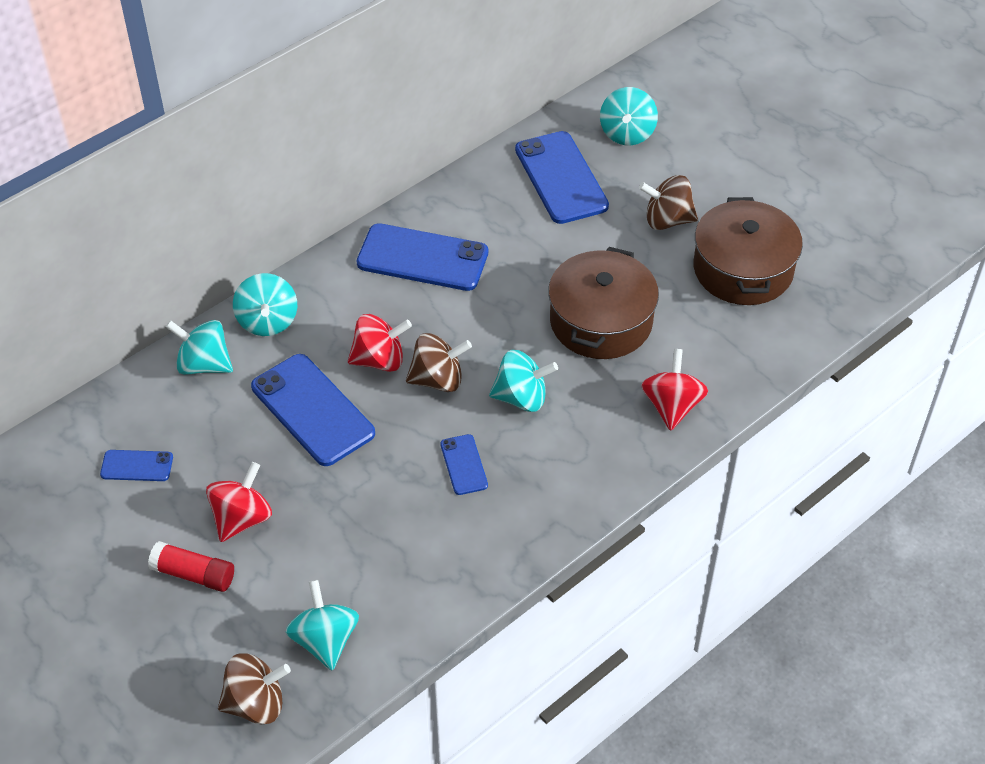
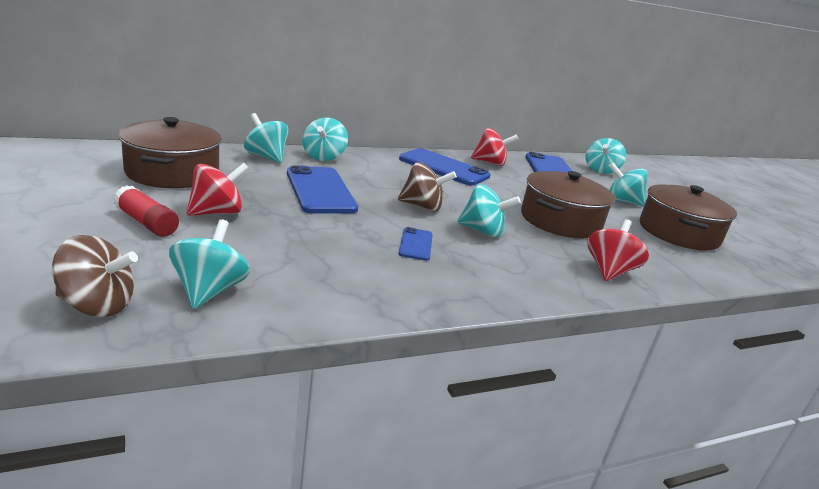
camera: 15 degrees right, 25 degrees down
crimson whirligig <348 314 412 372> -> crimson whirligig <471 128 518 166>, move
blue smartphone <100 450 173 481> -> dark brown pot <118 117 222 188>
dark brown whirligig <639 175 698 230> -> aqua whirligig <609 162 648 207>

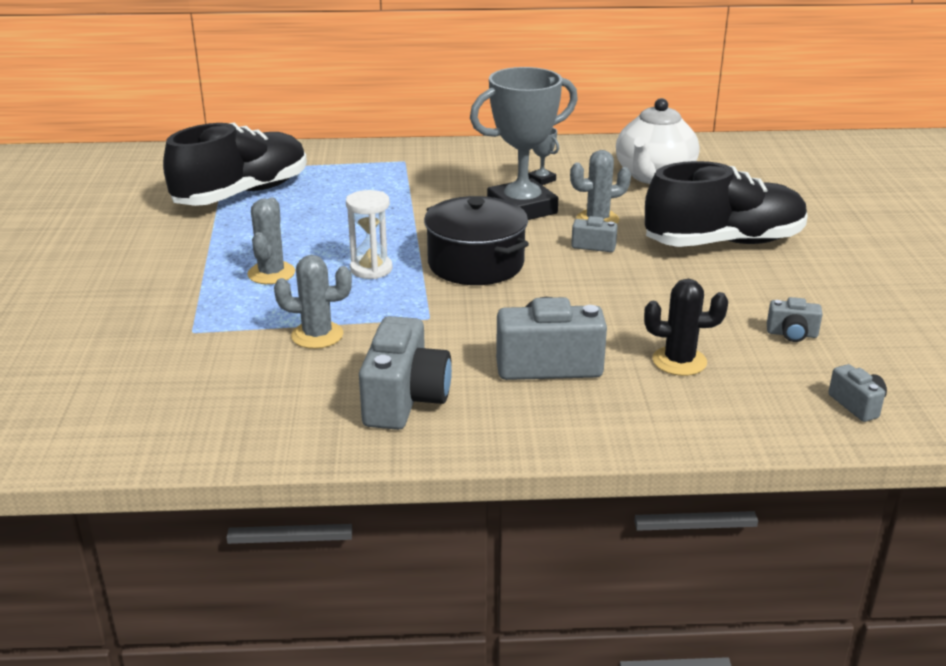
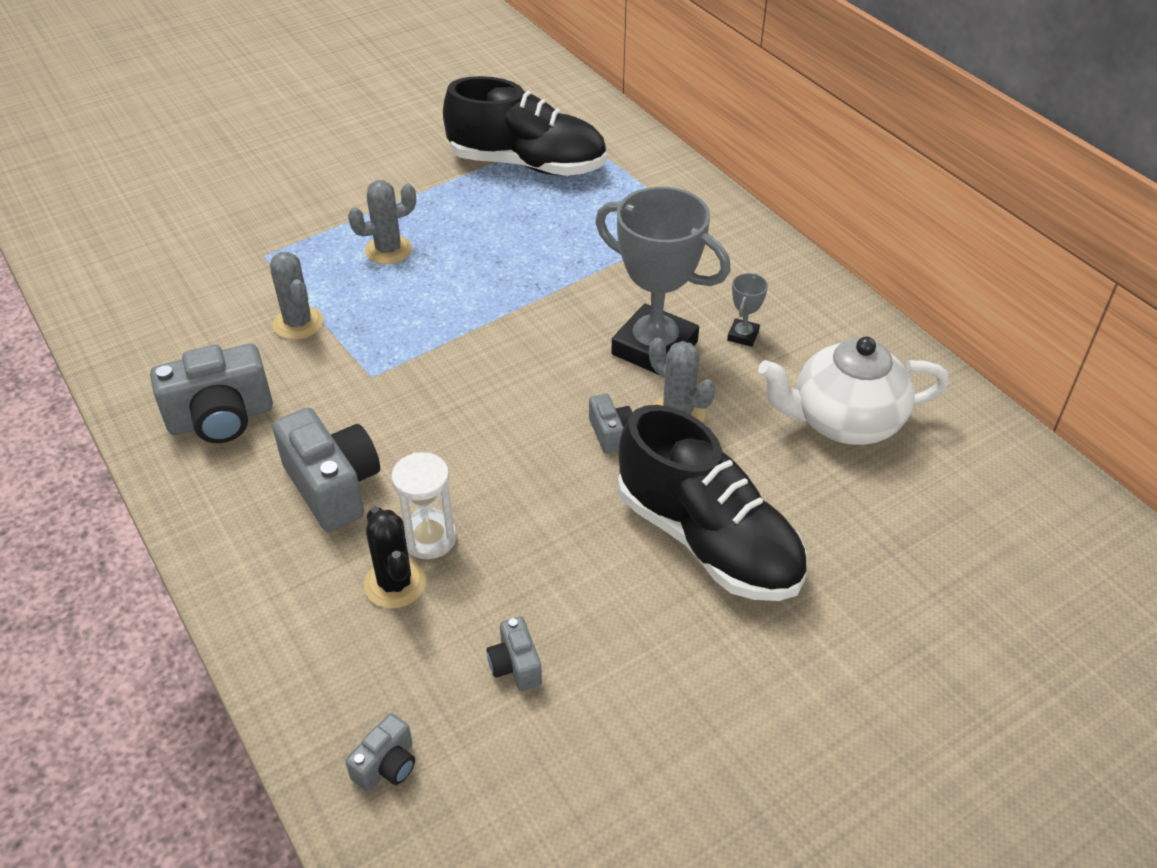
camera: 60 degrees right, 15 degrees up
black pot <424 196 529 285> -> none
white sand timer <346 190 393 279> -> white sand timer <391 452 457 559>, move

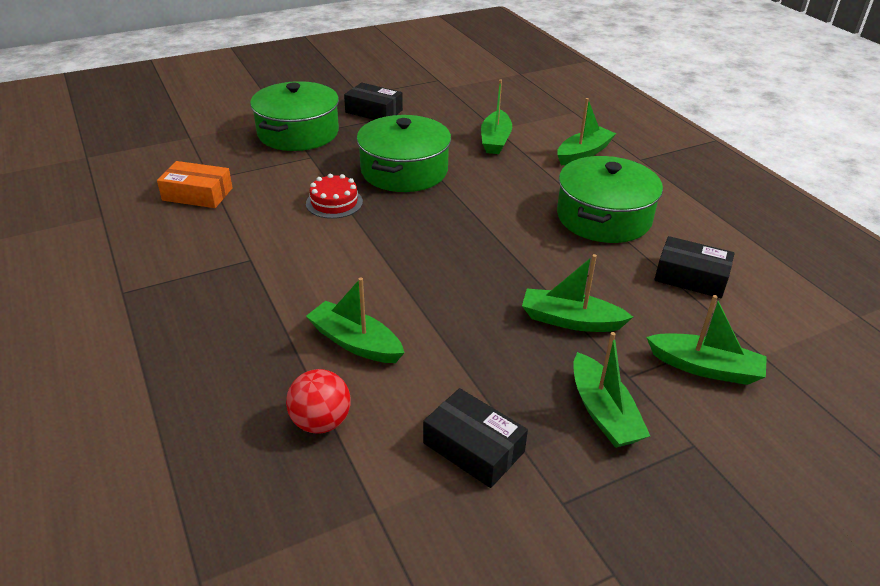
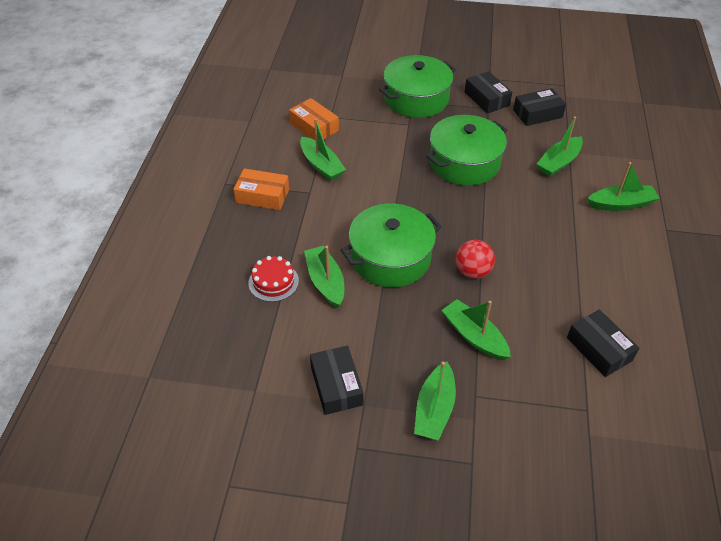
camera: 35 degrees right, 10 degrees up
none -> orange box <233 168 289 210>
none -> black box <513 88 566 126>
crimson ball <286 369 351 434> -> crimson ball <456 240 495 279>, move
crimson layer cake <306 174 363 219> -> crimson layer cake <249 256 299 302>, move
leaf-green pot <557 156 663 243> -> leaf-green pot <341 203 442 287>, move
leaf-green toy boat <646 295 767 385> -> leaf-green toy boat <300 119 346 181>, move

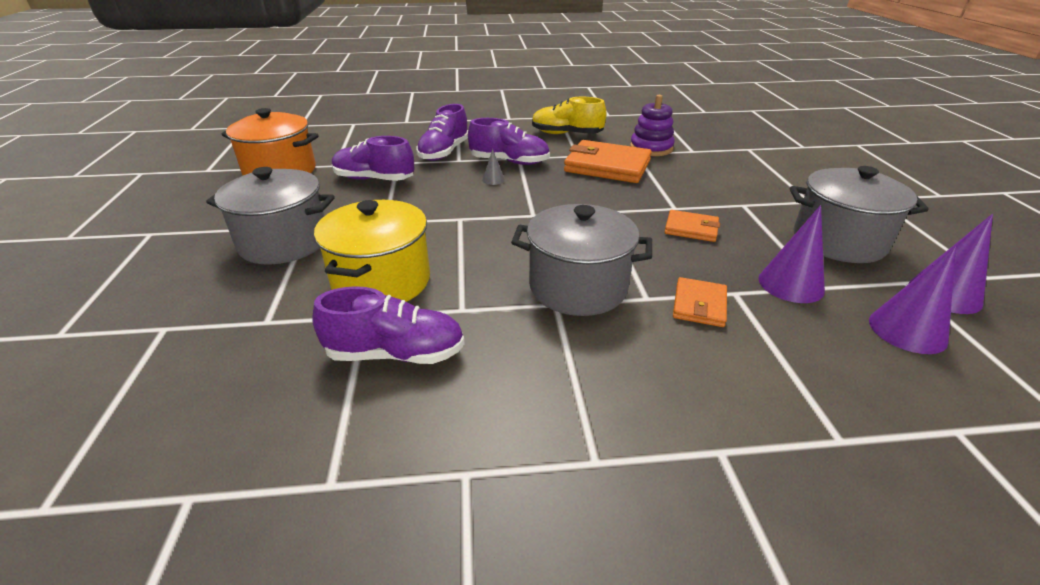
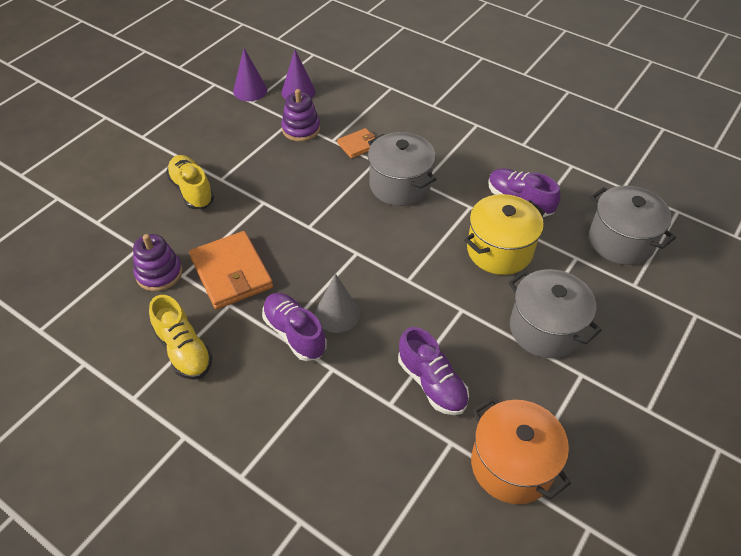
camera: 140 degrees left, 15 degrees up
purple shoe <416 104 468 161> -> none
orange card wallet <665 210 720 242> -> none
none -> bright yellow shoe <166 155 214 209>
grey pot <789 166 929 263> -> grey pot <589 186 676 265>, move
purple cone shape <758 205 825 303> -> purple stacking toy <281 89 320 142>
grey cone shape <482 149 505 185> -> grey cone shape <315 274 360 333>, x1.98

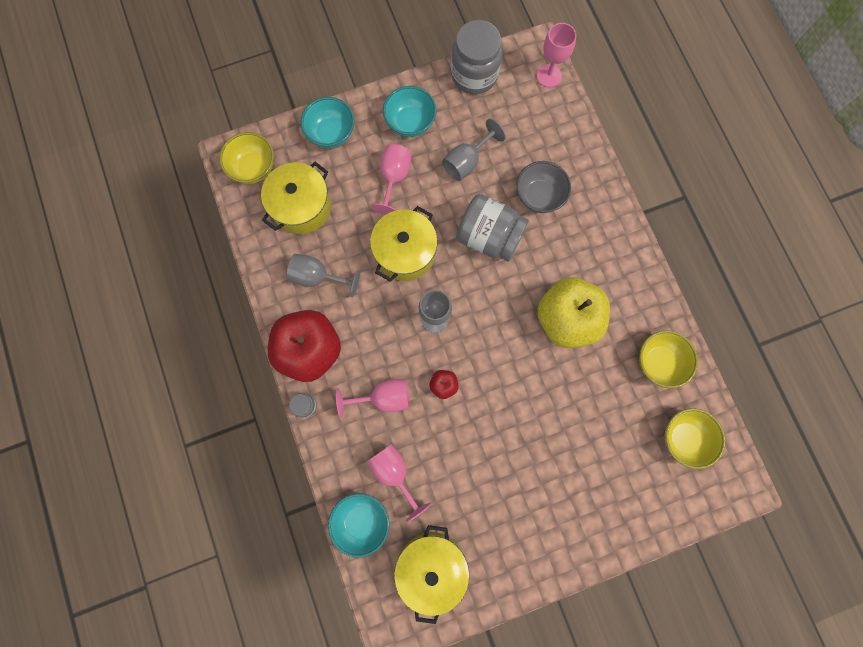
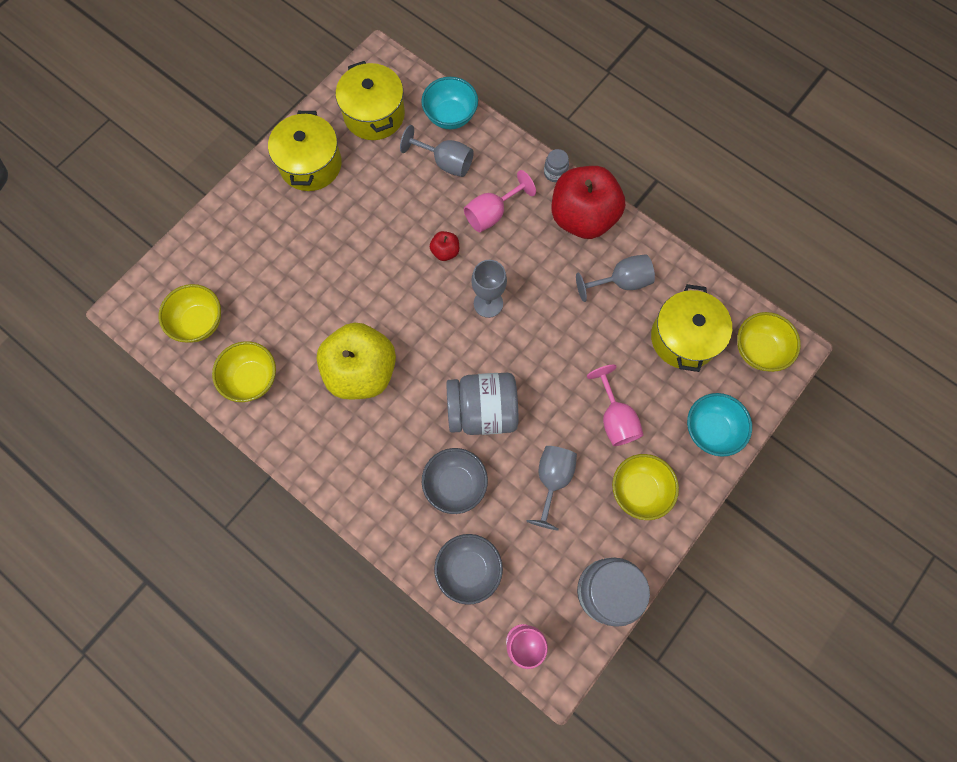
camera: 150 degrees right, 5 degrees down
none -> grey serving bowl <434 534 503 605>
bright yellow pot <370 206 438 282> -> bright yellow pot <268 111 342 191>, move
pink chalice <367 444 431 522> -> grey chalice <400 125 474 177>
aqua serving bowl <383 86 436 137> -> bright yellow serving bowl <612 454 679 520>

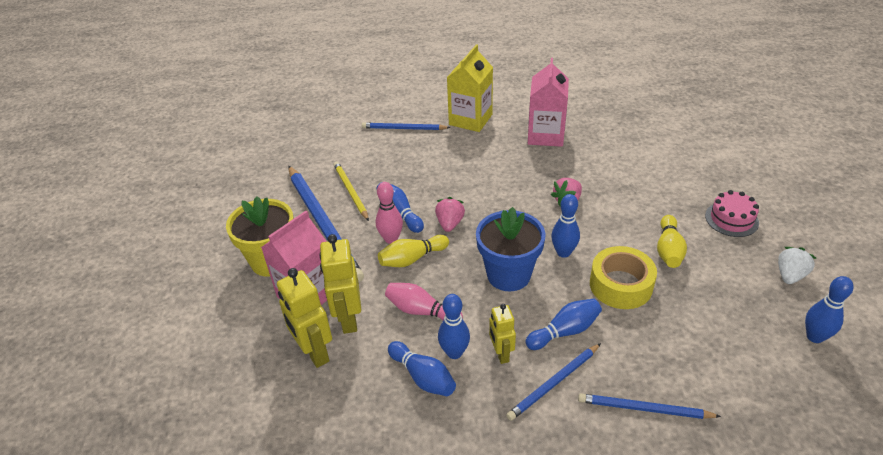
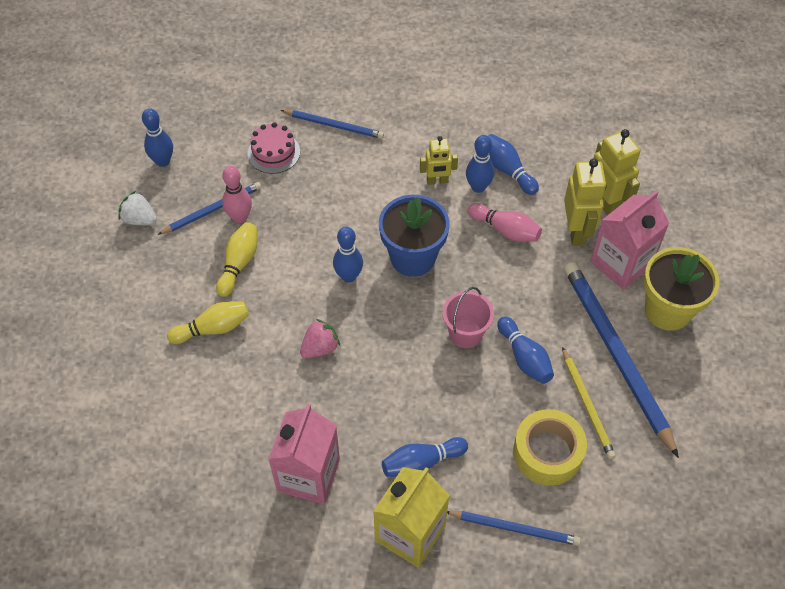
camera: 175 degrees left, 15 degrees up
pink bowling pin <376 182 403 244> -> pink bowling pin <222 166 252 223>, move
bright yellow bowling pin <378 235 449 267> -> bright yellow bowling pin <167 301 249 344>, move
blue wooden pencil <506 343 601 421> -> blue wooden pencil <157 182 261 235>, move
blue bowling pin <525 299 602 350> -> blue bowling pin <382 437 468 477>, move
bright yellow sticky tape <590 246 657 309> -> bright yellow sticky tape <513 409 587 486>, move
pink layer cake <705 190 759 237> -> pink layer cake <248 122 300 174>, move
pink toy strawberry <435 197 465 232> -> pink bucket <442 287 494 348>
bright yellow toy robot <489 304 516 364> -> bright yellow toy robot <420 136 458 185>, 90 degrees clockwise
white toy strawberry <778 247 816 284> -> white toy strawberry <118 191 157 225>, 75 degrees clockwise

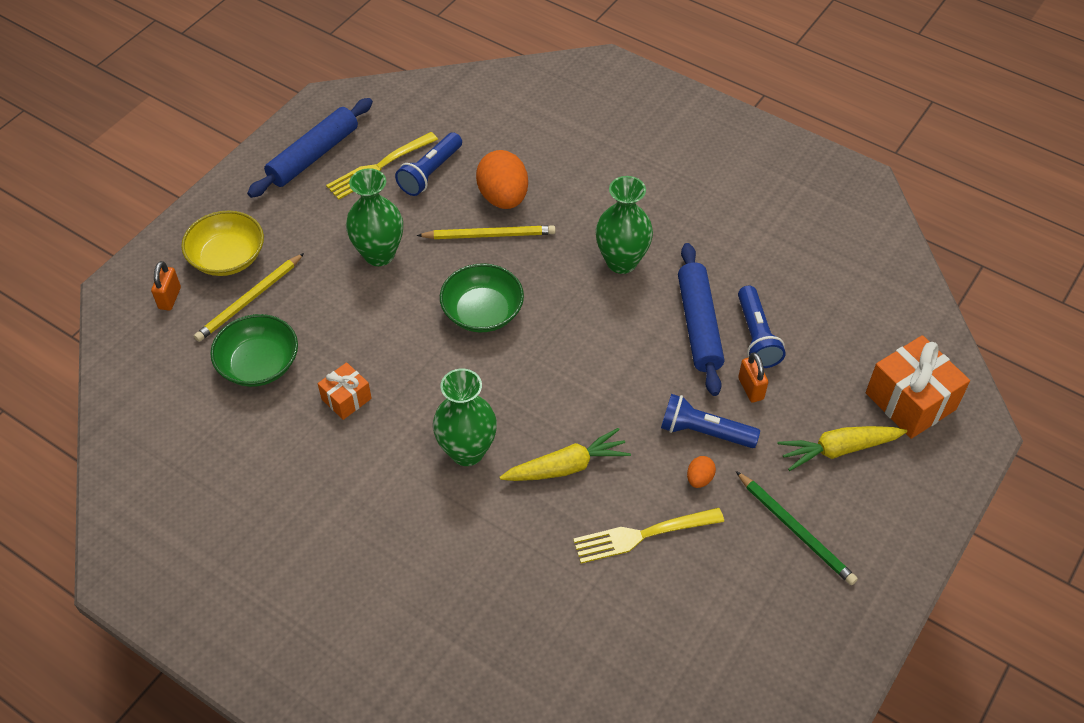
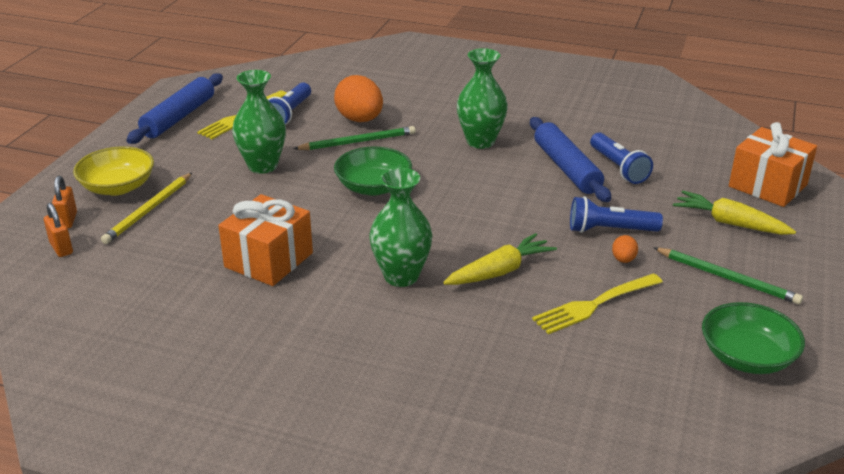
camera: 15 degrees left, 20 degrees down
leaf-green serving bowl <210 314 298 387> -> leaf-green serving bowl <702 302 805 374>, move
orange lock <738 352 768 403> -> orange lock <44 203 73 257>, move
bright yellow wooden pencil <417 225 556 239> -> leaf-green wooden pencil <293 126 416 150>
bright yellow toy carrot <778 426 907 471> -> bright yellow toy carrot <673 191 796 235>, 60 degrees clockwise
orange present <318 362 372 420> -> orange present <218 194 313 286>, x1.80

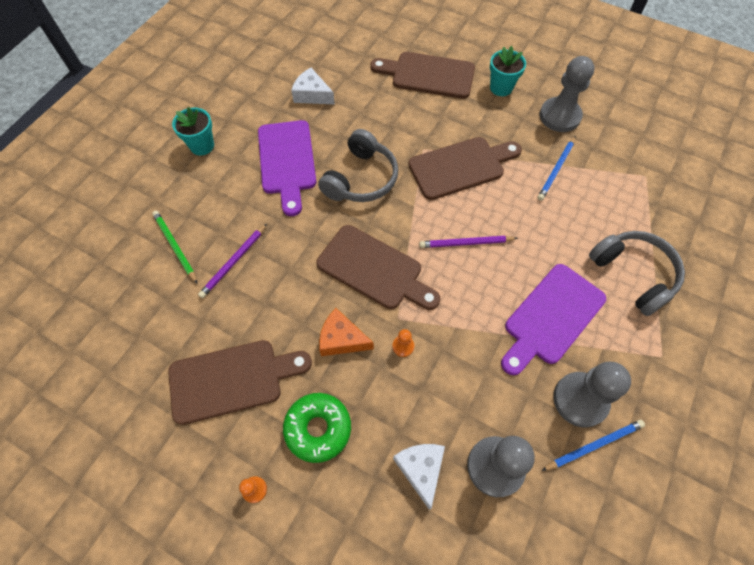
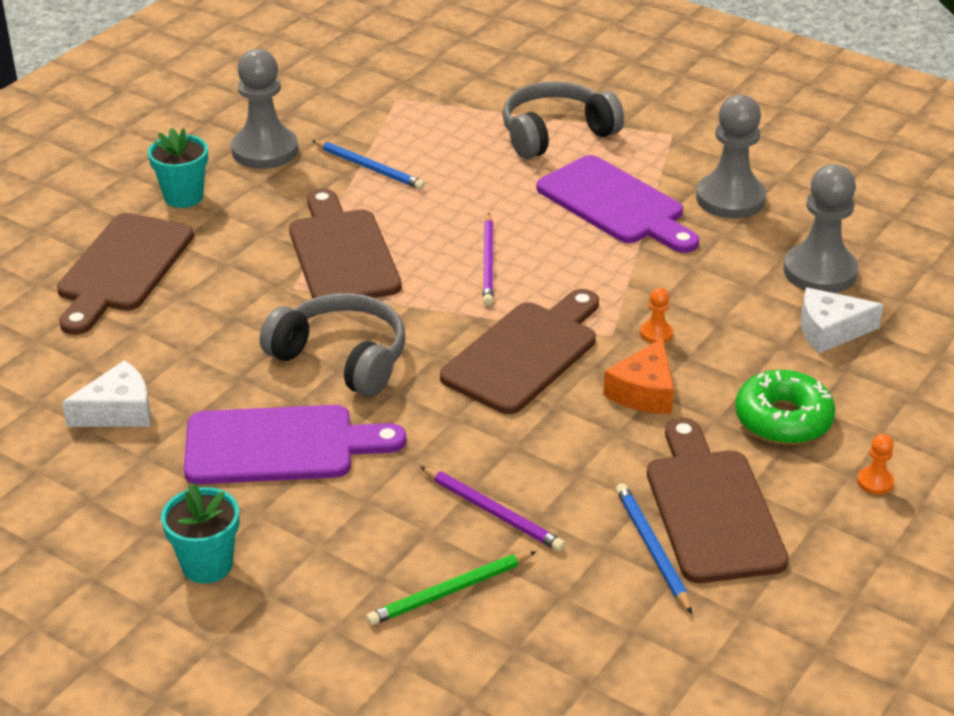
camera: 85 degrees left, 25 degrees down
blue wooden pencil <541 420 645 471> -> blue wooden pencil <616 483 692 614>, move
white cheese <291 68 335 104> -> white cheese <62 360 151 427>, 150 degrees counterclockwise

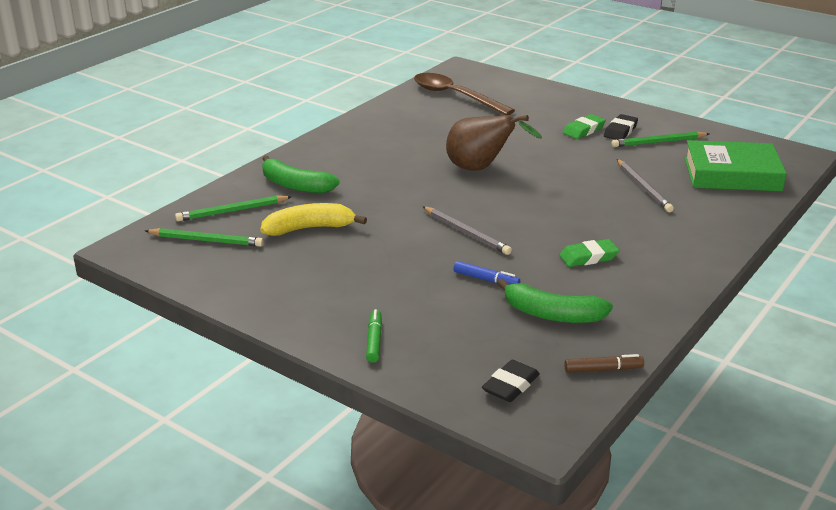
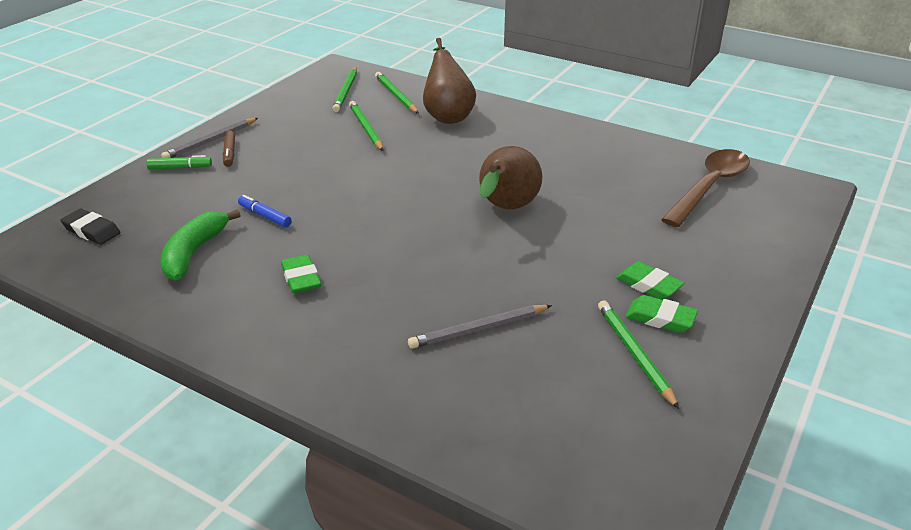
camera: 85 degrees right, 5 degrees up
leaf-green book <684 140 787 191> -> none
grey wooden pencil <422 206 512 255> -> grey wooden pencil <161 118 258 158>, move
dark brown felt pen <564 354 644 373> -> dark brown felt pen <223 130 235 167>, move
bright yellow banana <260 203 367 236> -> leaf-green wooden pencil <349 101 383 151>
leaf-green banana <262 155 340 193> -> dark brown pear fruit <423 38 476 124>
black pencil eraser <604 114 638 140> -> leaf-green pencil eraser <625 295 698 333>
blue felt pen <454 261 520 285> -> blue felt pen <238 195 292 228>, 105 degrees clockwise

